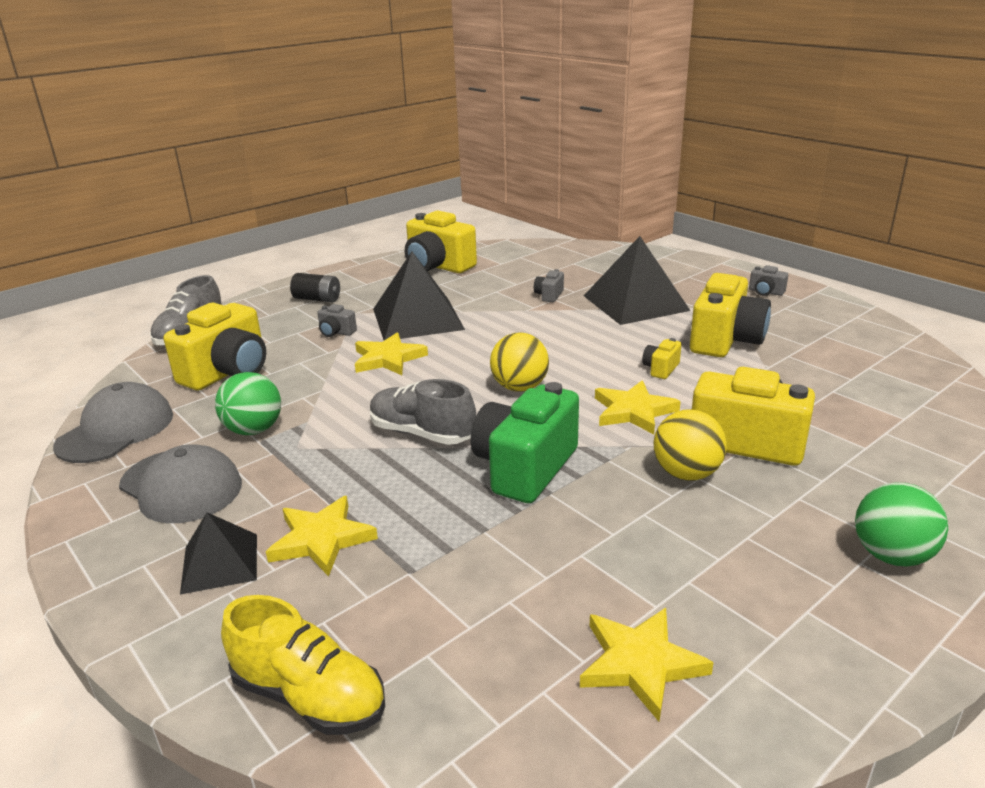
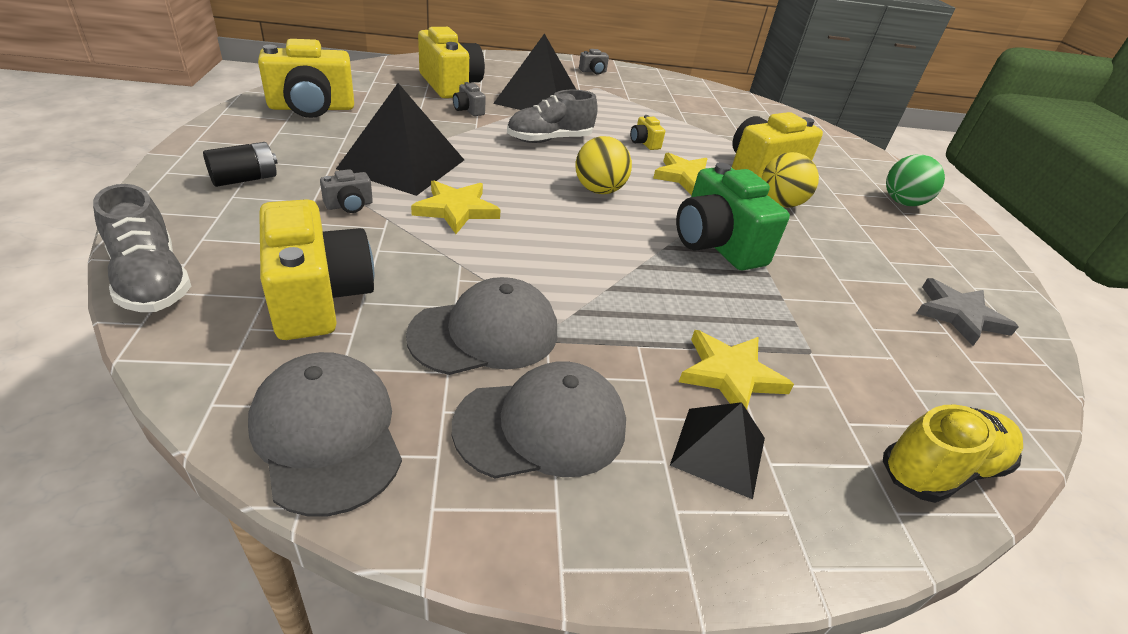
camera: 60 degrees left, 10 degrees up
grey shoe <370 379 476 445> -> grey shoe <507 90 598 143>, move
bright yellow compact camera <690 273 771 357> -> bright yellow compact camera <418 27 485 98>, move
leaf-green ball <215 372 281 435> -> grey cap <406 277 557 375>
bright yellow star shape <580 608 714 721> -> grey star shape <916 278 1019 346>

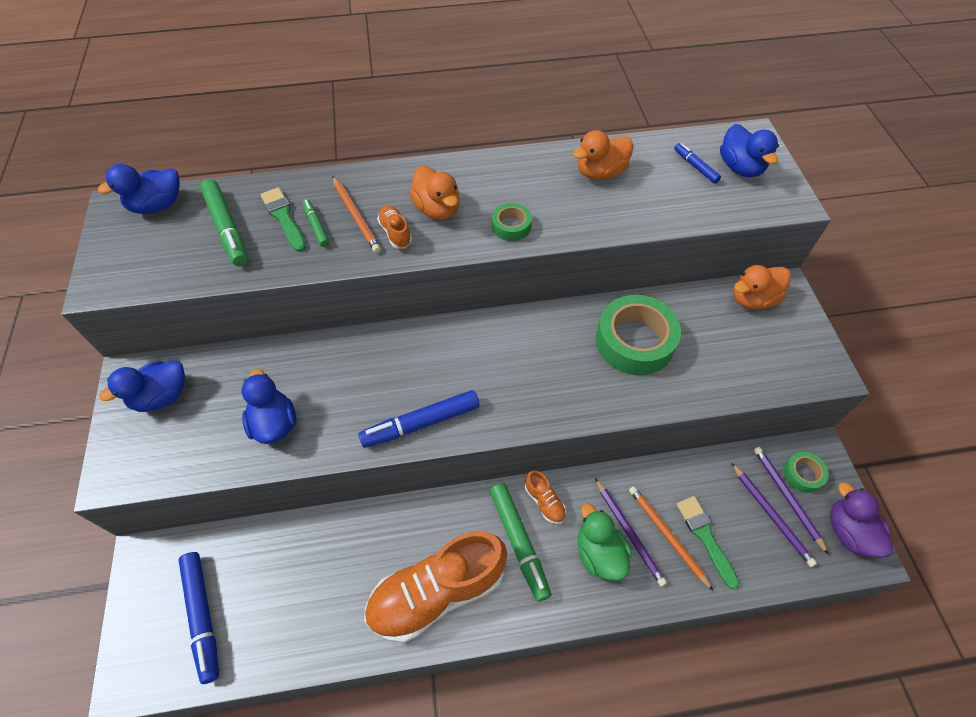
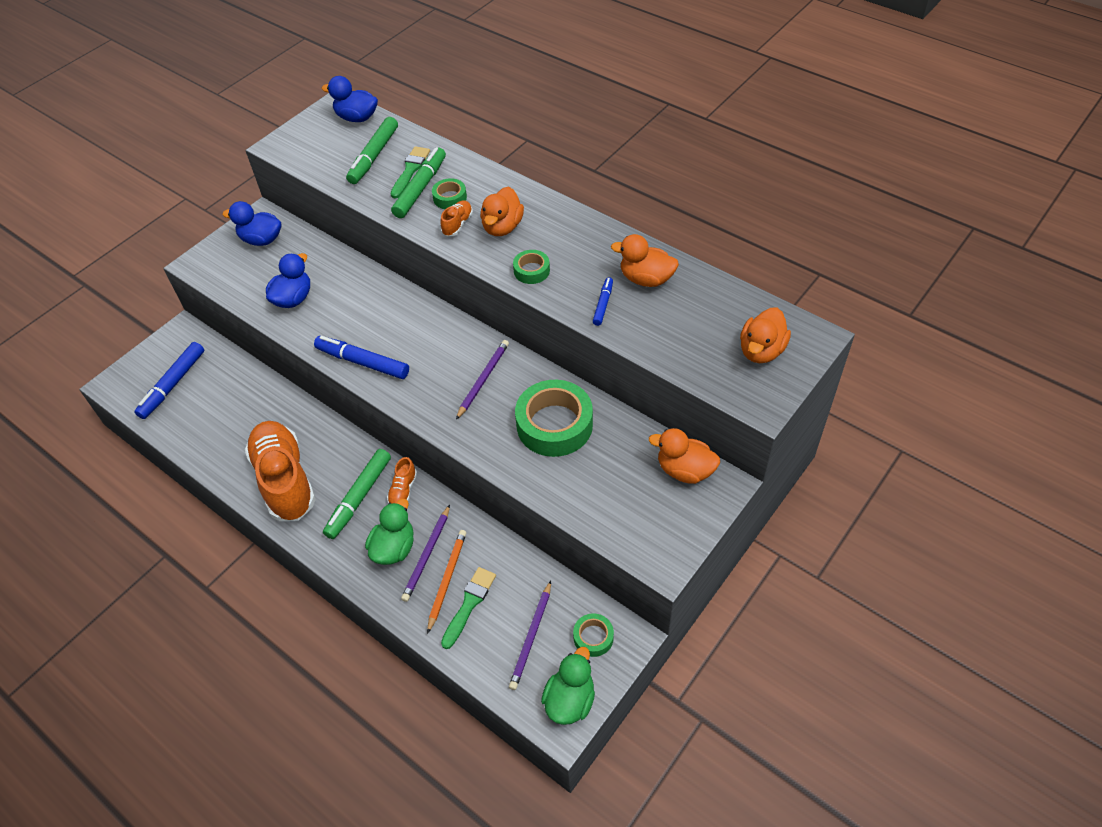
camera: 50 degrees right, 5 degrees down
blue felt pen <674 143 721 183> -> blue felt pen <593 277 613 326>, move
purple wooden pencil <754 447 829 555> -> purple wooden pencil <456 340 509 420>, move
orange wooden pencil <333 177 381 253> -> leaf-green sticky tape <432 178 467 209>
blue duck <720 124 779 177> -> orange duck <740 307 791 363>
purple duck <830 482 894 558> -> leaf-green duck <541 647 595 725>
orange shoe <364 531 507 643> -> orange shoe <245 421 316 521>, 45 degrees clockwise
leaf-green felt pen <302 199 330 247> -> leaf-green felt pen <391 147 446 218>, x1.82

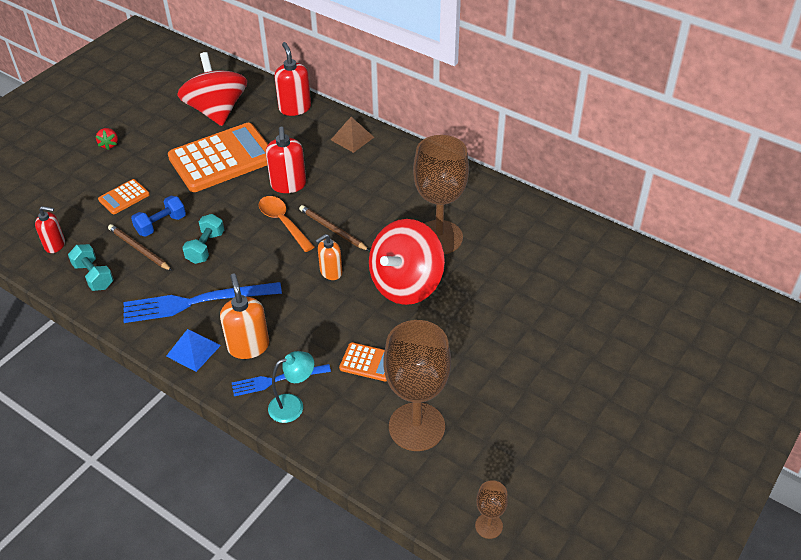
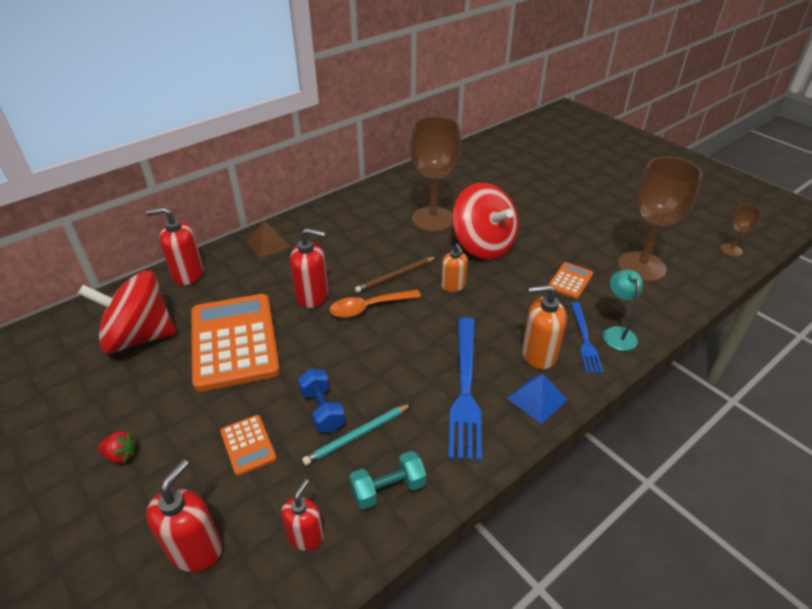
camera: 75 degrees left, 5 degrees down
aqua hand weight <182 214 224 264> -> none
none -> crimson soap dispenser <146 459 222 572>
dark brown wooden pencil <108 224 172 271> -> aqua wooden pencil <302 404 411 466>

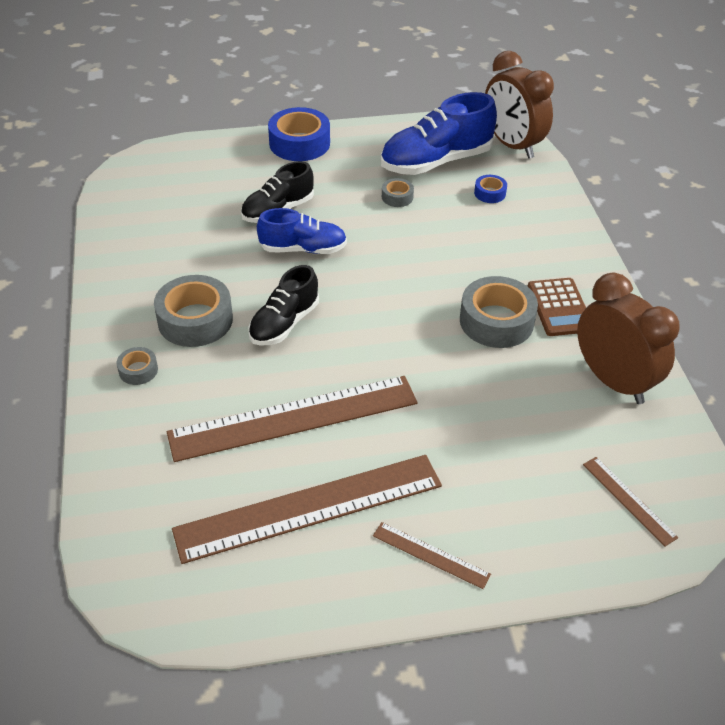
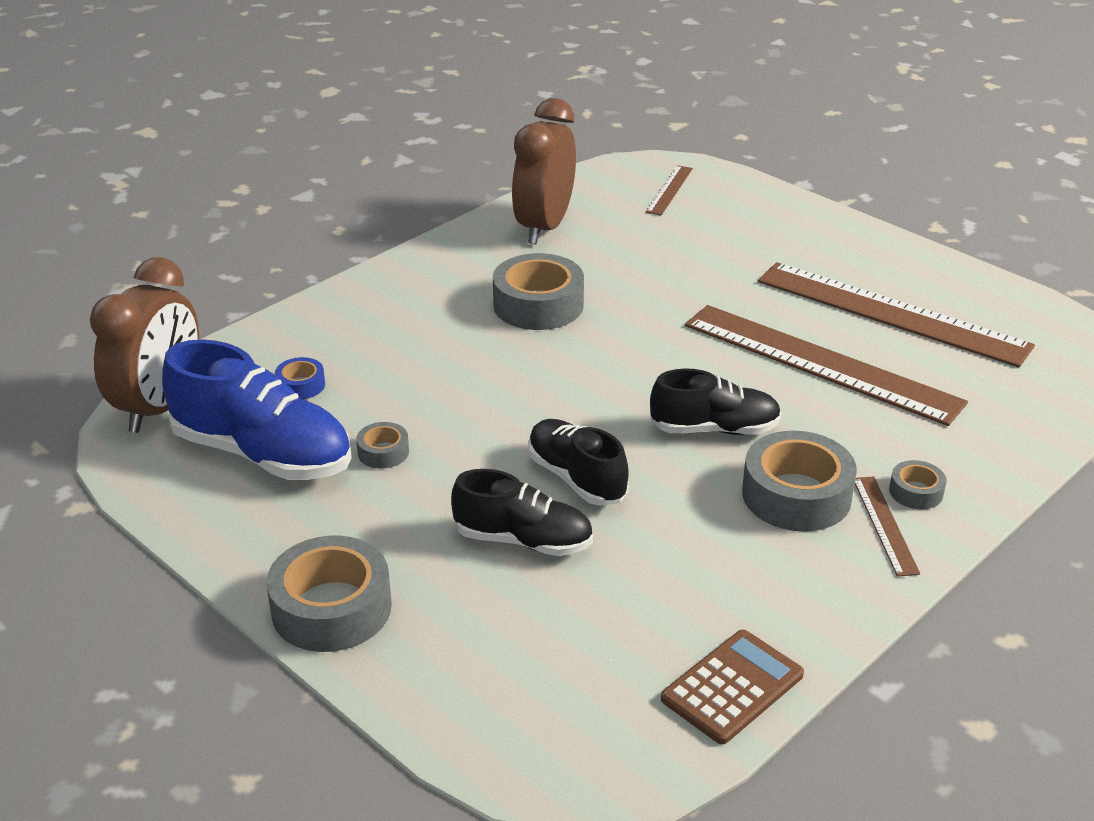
camera: 125 degrees left, 10 degrees down
dark brown straightedge <373 522 491 589> -> dark brown straightedge <855 476 920 577>, move
dark brown pocket calculator <528 278 586 336> -> dark brown pocket calculator <661 630 804 744>, move
blue shoe <257 208 347 254> -> black shoe <528 419 629 506>
blue sticky tape <268 107 330 161> -> grey sticky tape <266 536 392 652>

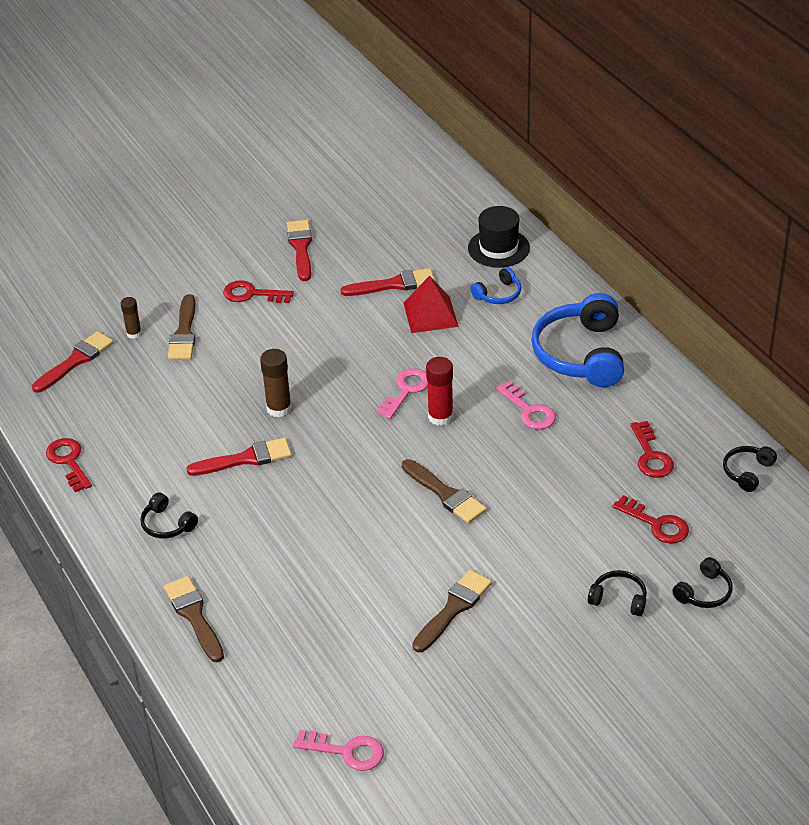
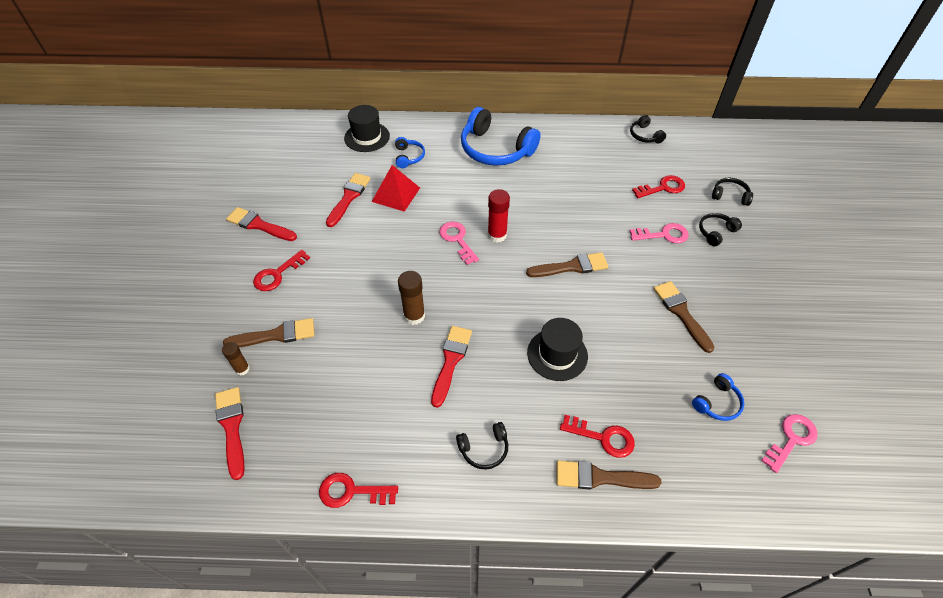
camera: 60 degrees left, 10 degrees up
none -> black top hat <527 318 588 381>
none -> blue over-ear headphones <692 373 744 421>
pink key <496 381 556 430> -> pink key <630 223 689 243>, move
crimson key <630 421 674 478> -> crimson key <560 415 635 458>, move
dark brown paintbrush <168 294 195 360> -> dark brown paintbrush <223 318 315 347>, 45 degrees counterclockwise
black over-ear headphones <672 557 733 608> -> black over-ear headphones <712 178 753 206>, 60 degrees counterclockwise

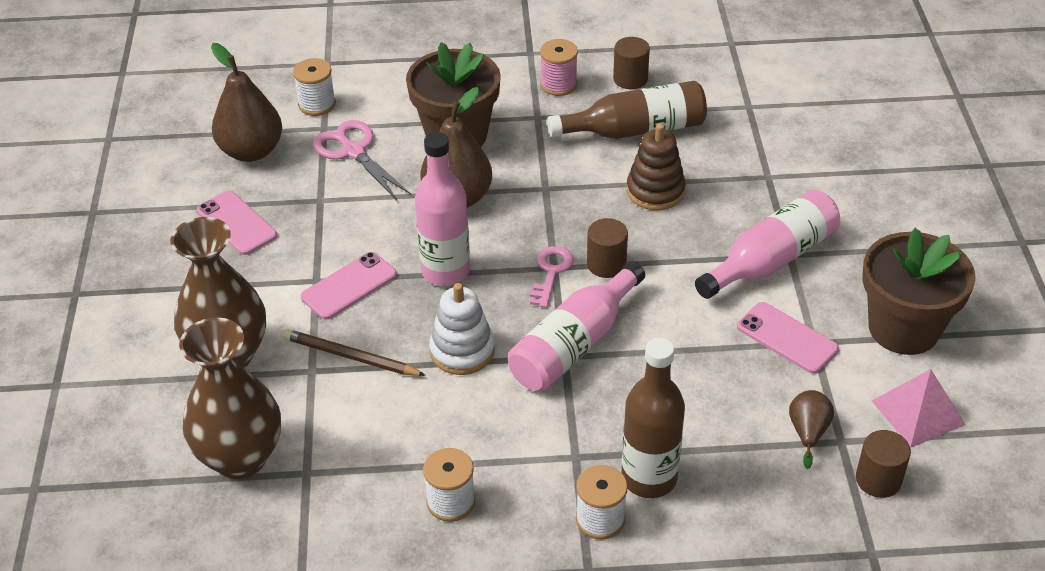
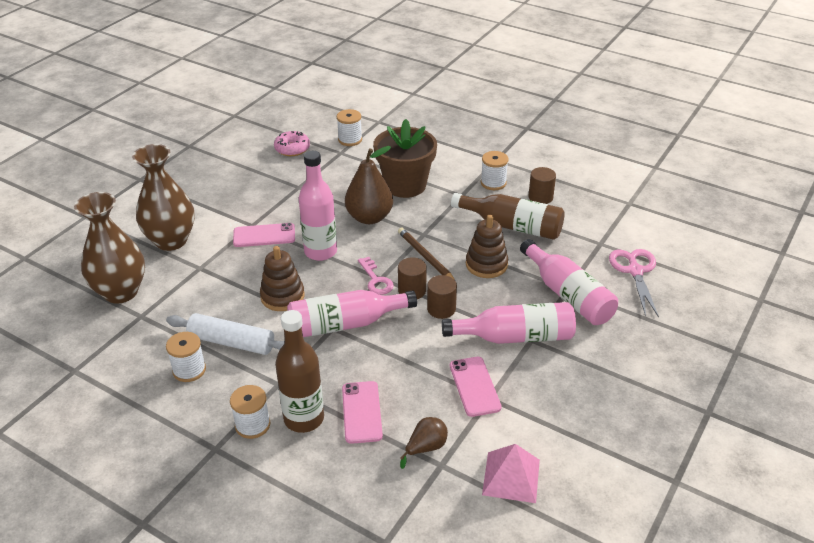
camera: 35 degrees right, 5 degrees down
dark brown potted plant <863 228 976 355> -> none
none -> white rolling pin <166 313 285 355>
none -> pink drink bottle <520 239 618 325>
pink smartphone <197 191 277 255> -> pink smartphone <342 381 383 444>, move
dark brown wooden pencil <283 329 426 376> -> dark brown wooden pencil <398 227 455 280>, move
pink scissors <313 120 411 200> -> pink scissors <609 249 659 317>, move
dark brown cylinder shape <856 430 911 498> -> dark brown cylinder shape <427 275 457 319>, move
dark brown pear fruit <211 43 282 162> -> pink donut <274 131 310 156>
white stacking toy <429 283 495 375> -> dark brown stacking toy <260 246 305 311>
pink reel of thread <540 39 578 96> -> white reel of thread <481 151 509 190>
pink key <530 246 574 308> -> pink key <358 257 394 295>, 105 degrees clockwise

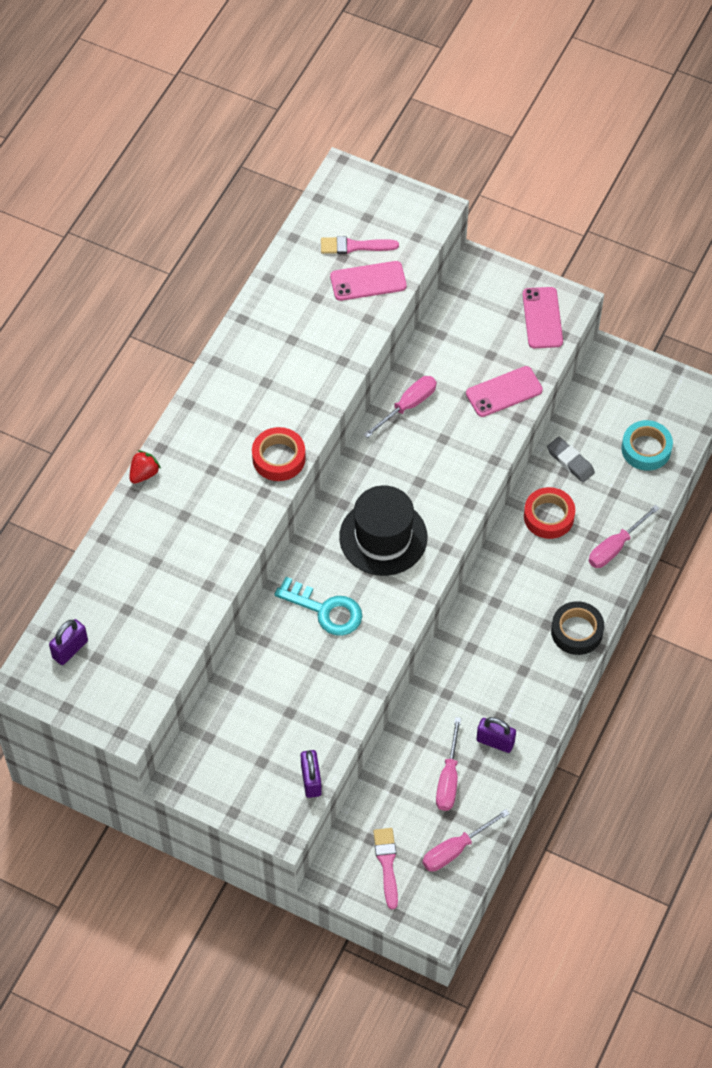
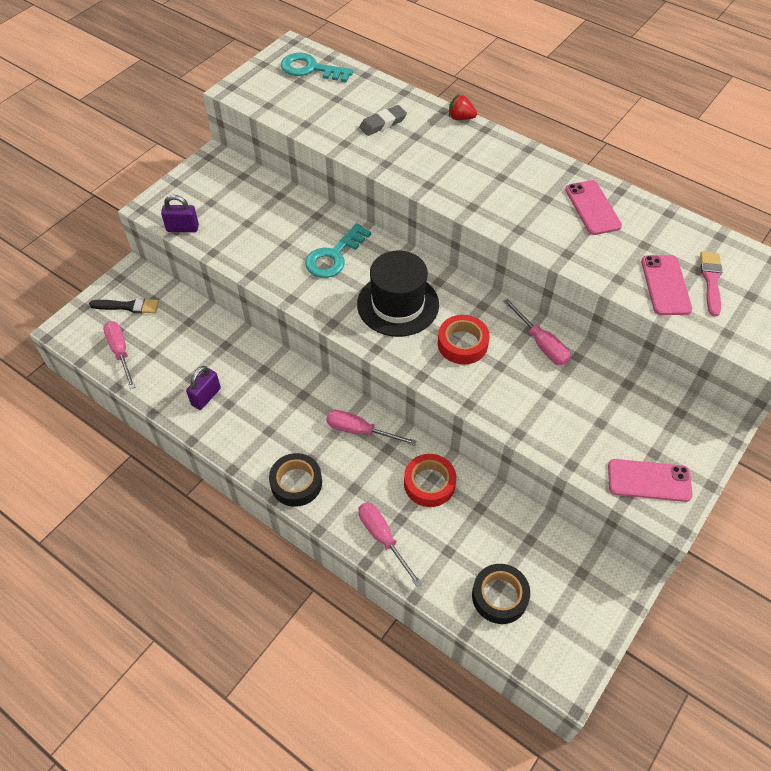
camera: 100 degrees right, 5 degrees down
crimson sticky tape <252 427 306 481> -> crimson sticky tape <438 315 490 365>, move
pink flat screwdriver <436 717 461 811> -> pink flat screwdriver <326 410 416 446>, move
pink smartphone <466 366 543 417> -> pink smartphone <565 180 622 235>, move
grey pencil eraser <547 437 595 482> -> grey pencil eraser <359 105 407 136>, move
purple lock <49 619 88 665> -> aqua key <281 53 353 83>
pink paintbrush <373 828 398 909> -> black paintbrush <89 298 159 314>
aqua sticky tape <621 420 673 471> -> black sticky tape <472 564 530 624>
crimson toy strawberry <129 450 161 484> -> crimson toy strawberry <449 94 477 120>, 150 degrees clockwise

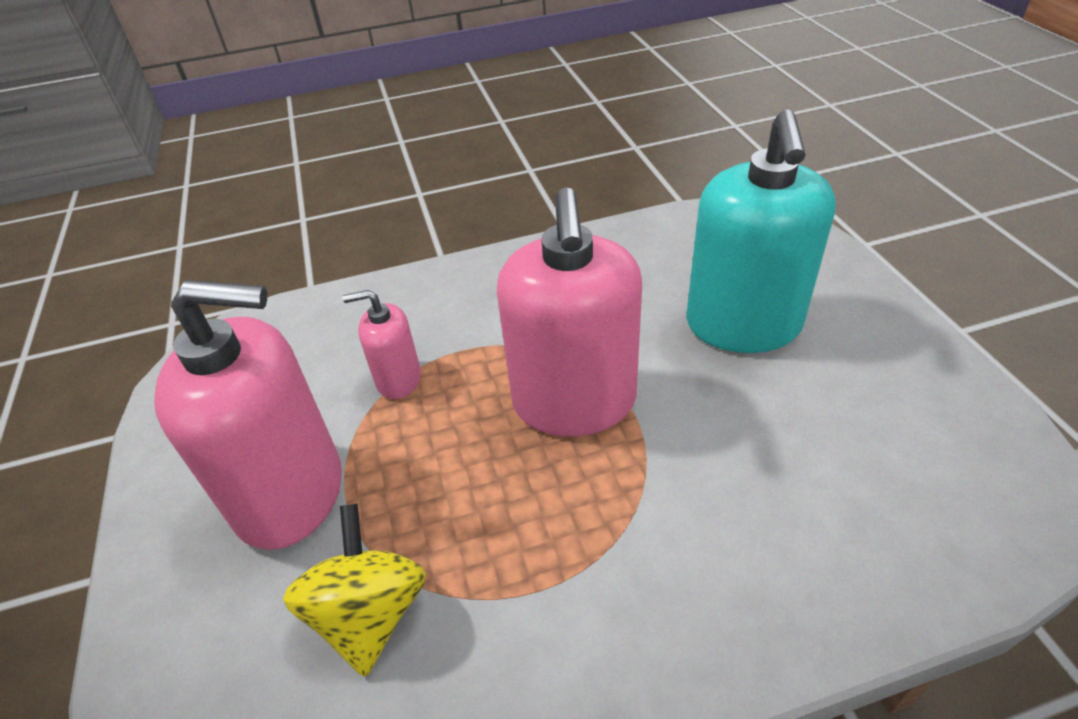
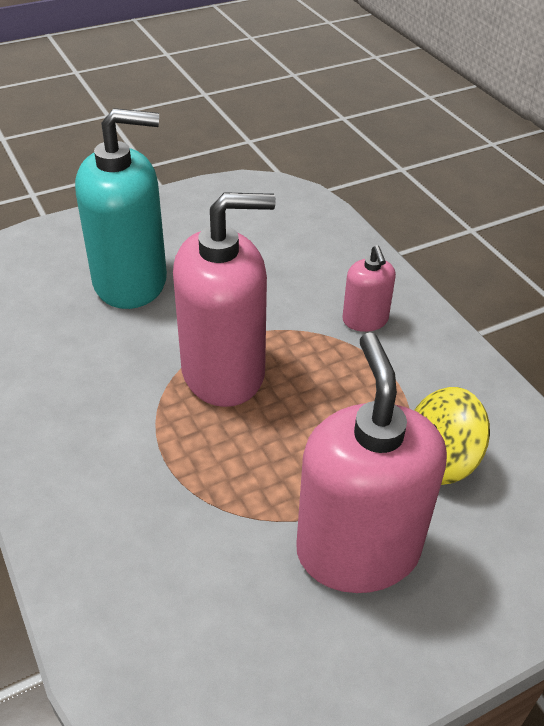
camera: 105 degrees left, 0 degrees up
pink soap dispenser <343 290 421 399> -> pink soap dispenser <342 245 396 332>, move

